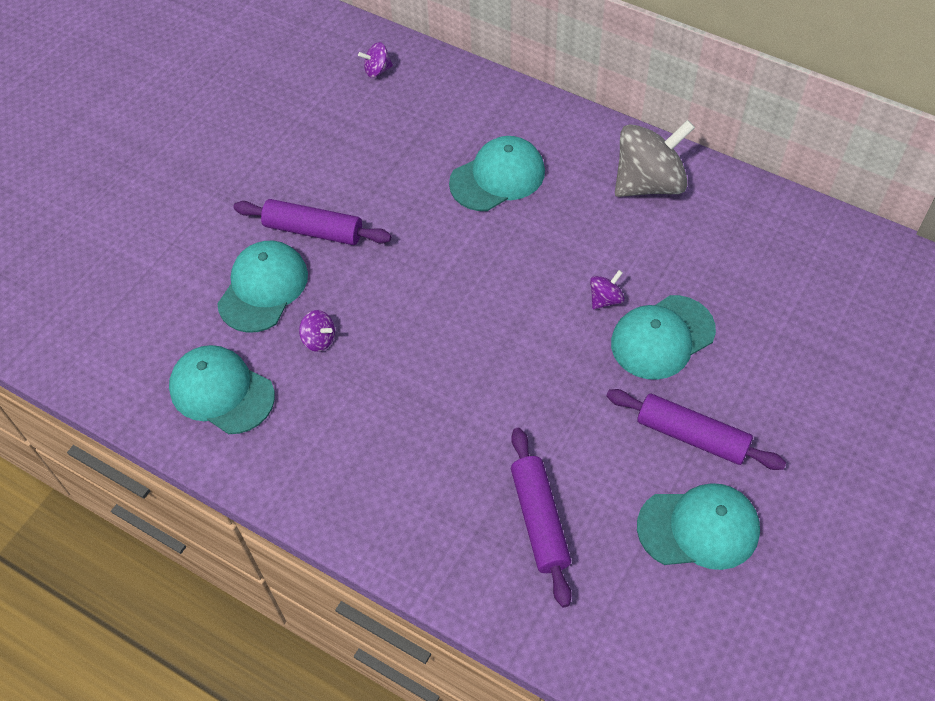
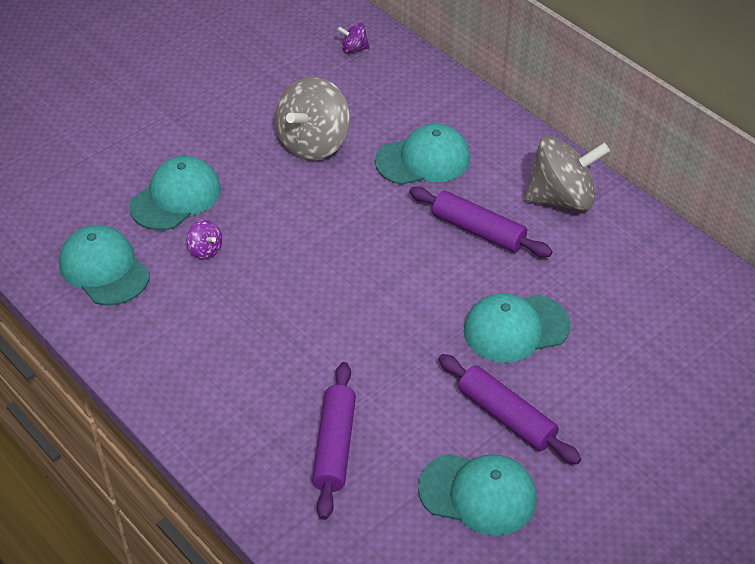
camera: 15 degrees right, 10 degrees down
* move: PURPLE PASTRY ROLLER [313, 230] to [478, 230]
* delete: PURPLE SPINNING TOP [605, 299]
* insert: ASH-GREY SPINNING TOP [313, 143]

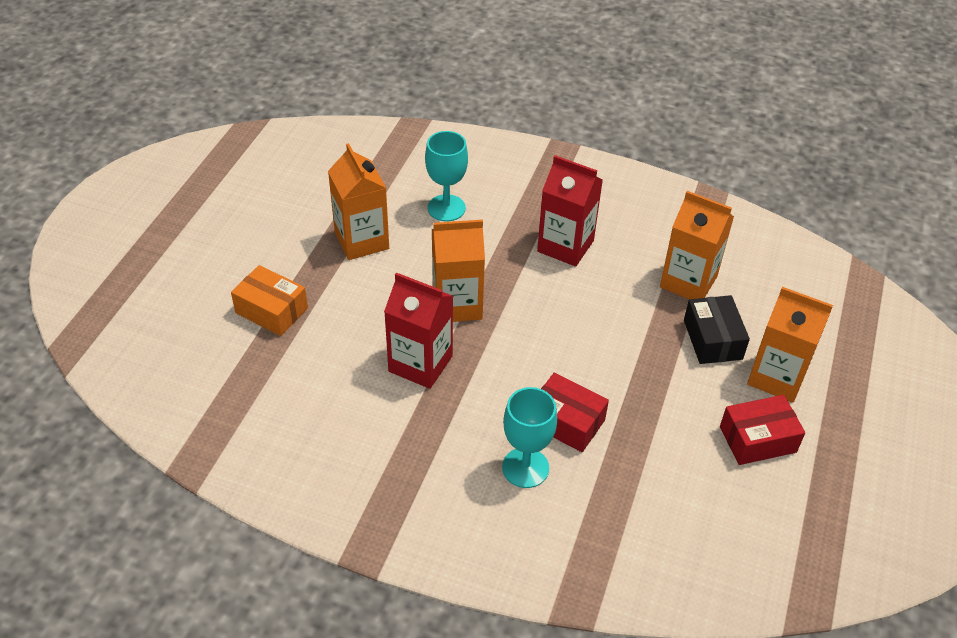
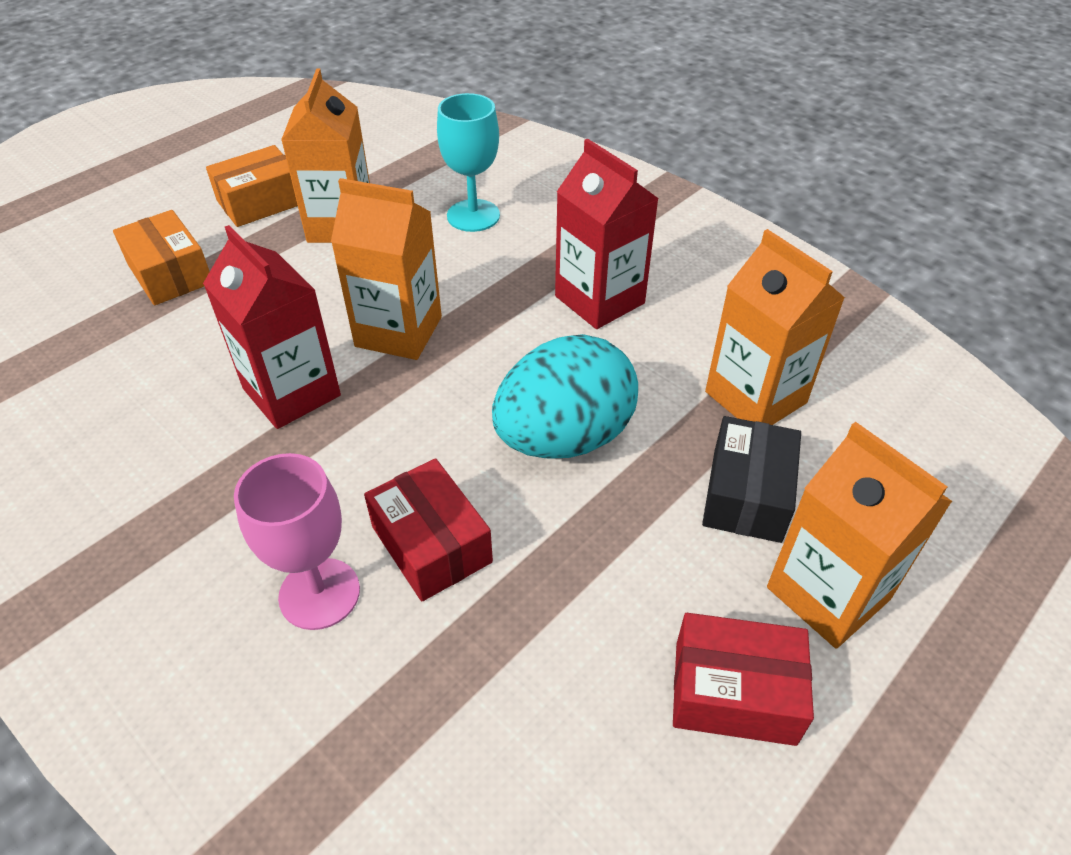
camera: 25 degrees right, 0 degrees up
* recolor: TURQUOISE GOBLET [525, 468] to ROSY GOBLET [319, 593]
* insert: BRIGHT ORANGE PARCEL [260, 202]
* insert: TURQUOISE EGG SHAPE [564, 437]

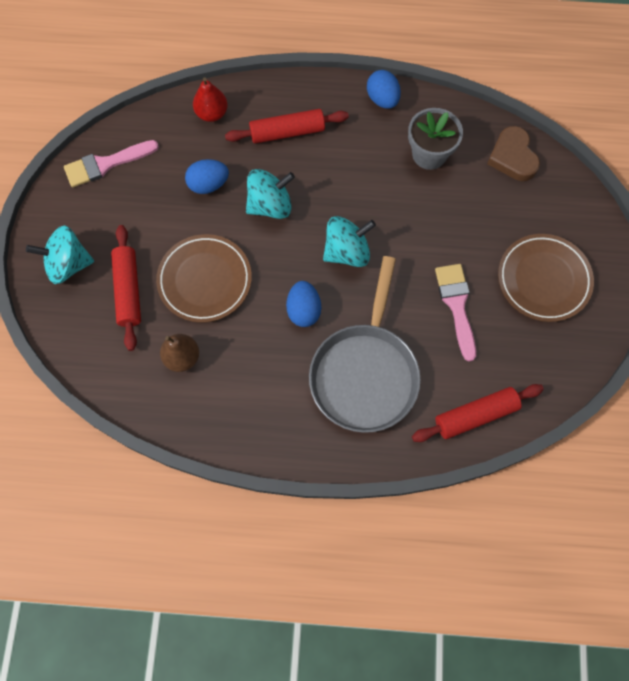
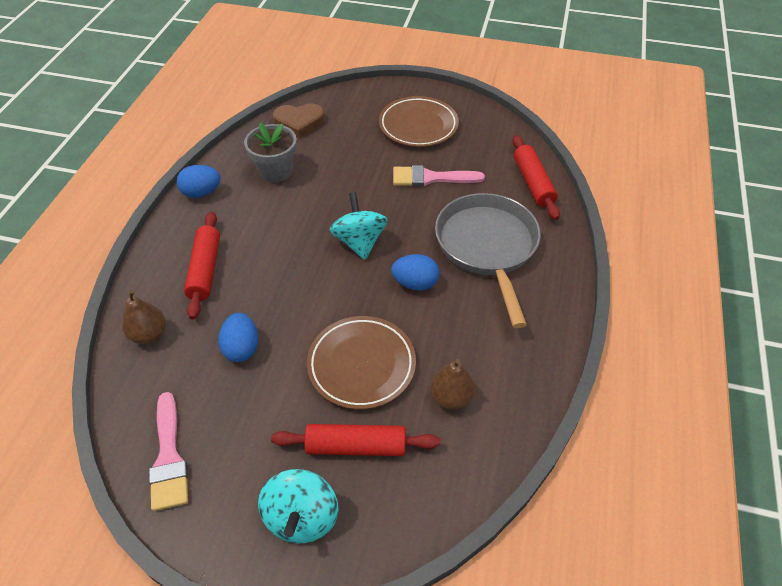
camera: 80 degrees left, 20 degrees down
* recolor: RED PEAR [212, 113] to RUSSET PEAR [149, 334]
* delete: TURQUOISE SPINNING TOP [270, 205]
* rotate: ASH-GREY SKILLET [365, 373] = [487, 247] 120 degrees counterclockwise

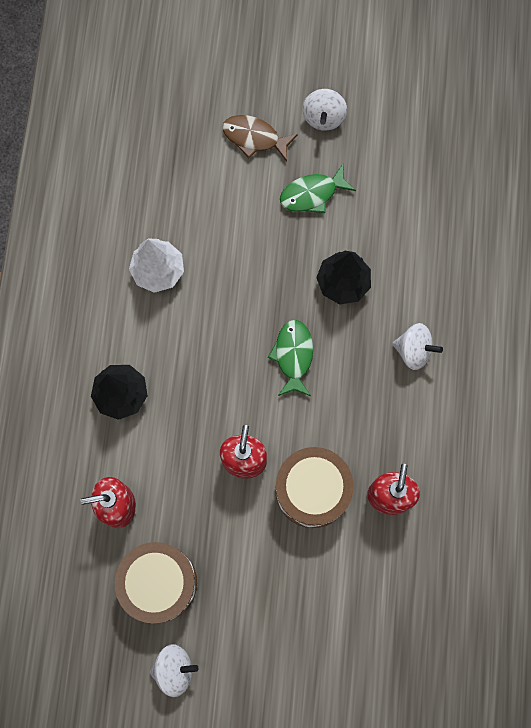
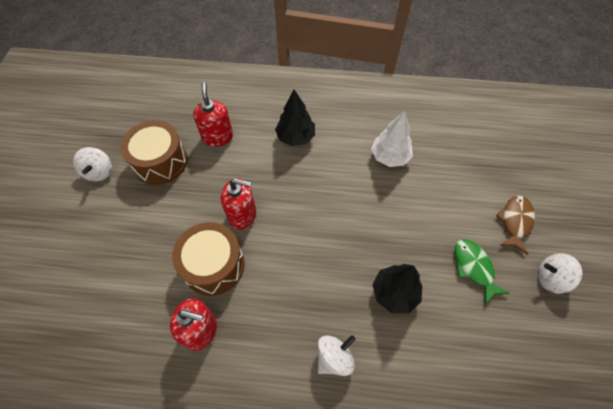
camera: 90 degrees right, 15 degrees down
* delete: EMERALD TOY FISH [293, 356]
* rotate: SNOW-WHITE SPINNING TOP [413, 351] = [334, 358] 150 degrees counterclockwise

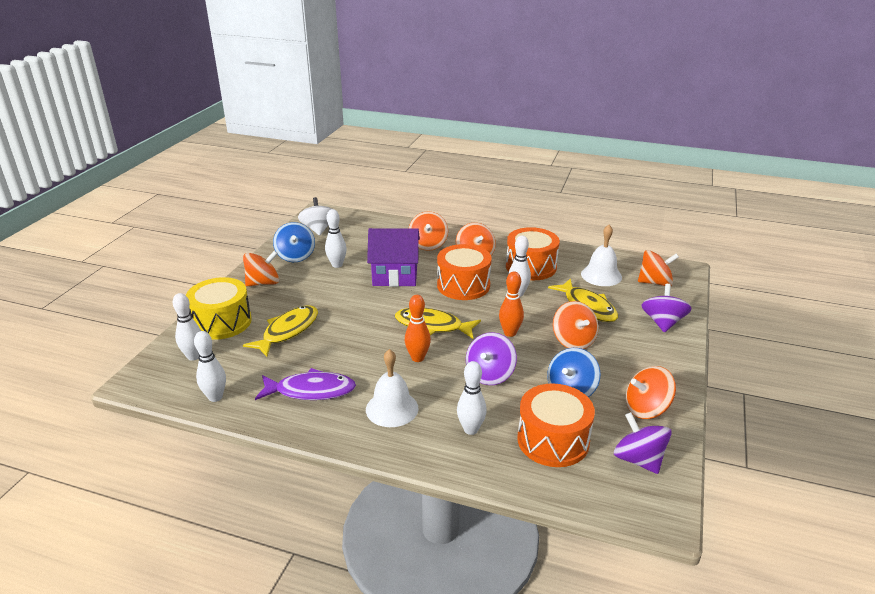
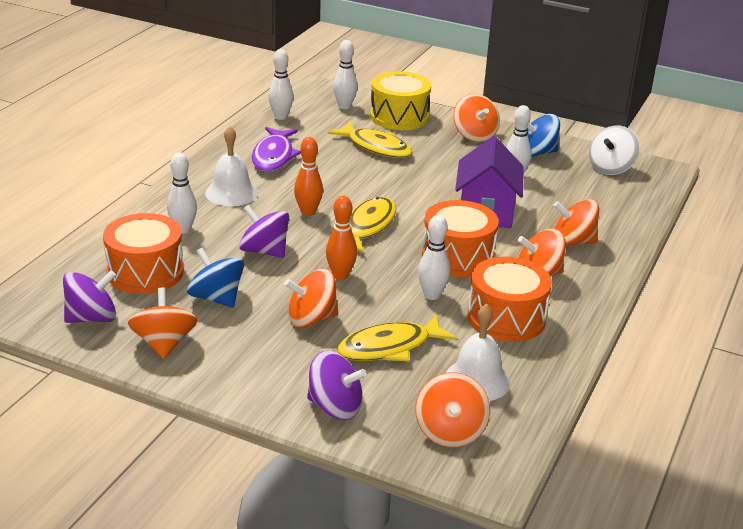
camera: 95 degrees right, 0 degrees up
* rotate: SNOW-WHITE SPINNING TOP [318, 229] = [610, 168] 135 degrees clockwise

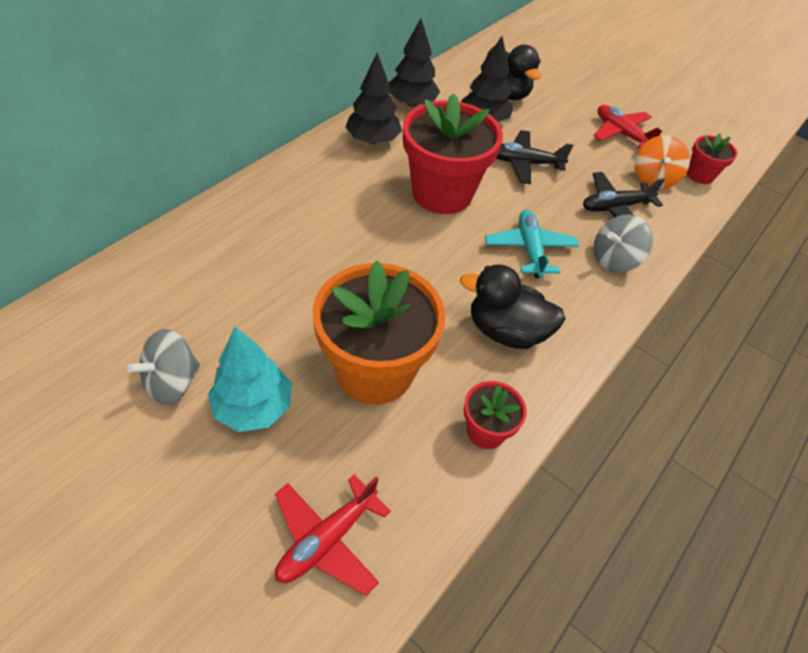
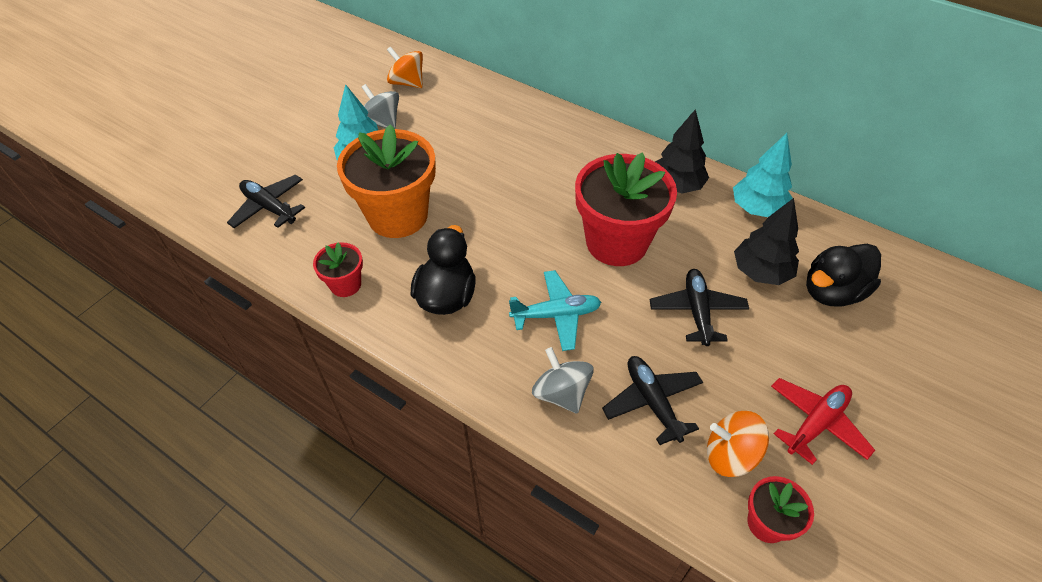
camera: 90 degrees right, 0 degrees up
* recolor: EBONY TREE [412, 103] to TURQUOISE TREE [757, 208]
* recolor: RED PLANE [327, 539] to EBONY PLANE [269, 207]
* insert: BRIGHT ORANGE SPINNING TOP [407, 83]

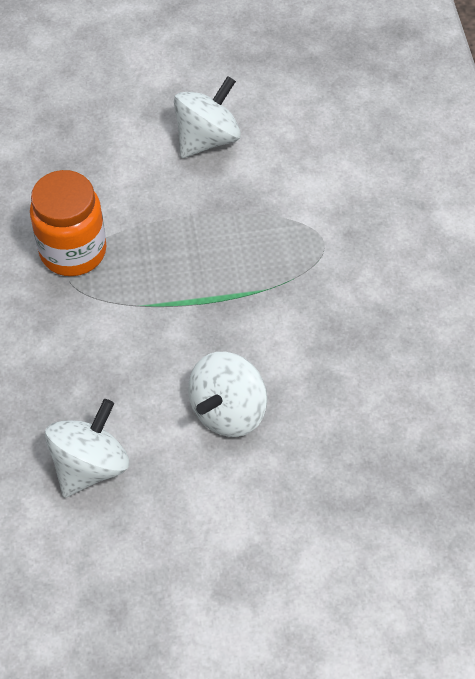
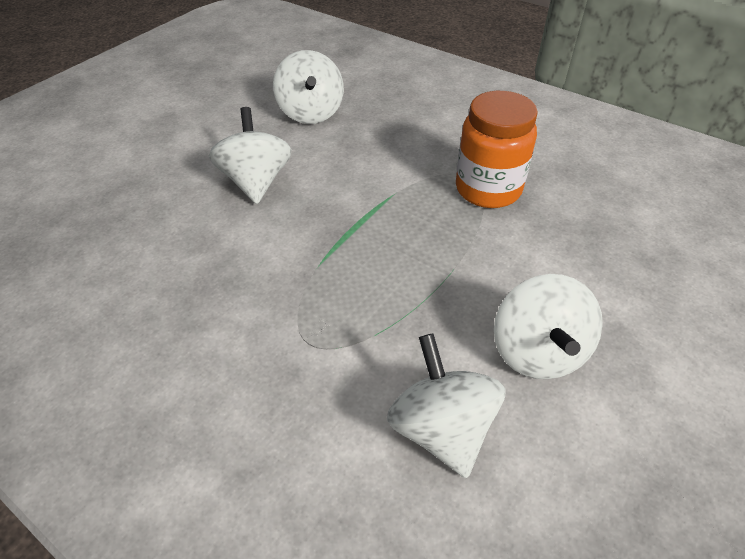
camera: 135 degrees right, 10 degrees down
* insert: SNOW-WHITE SPINNING TOP [441, 428]

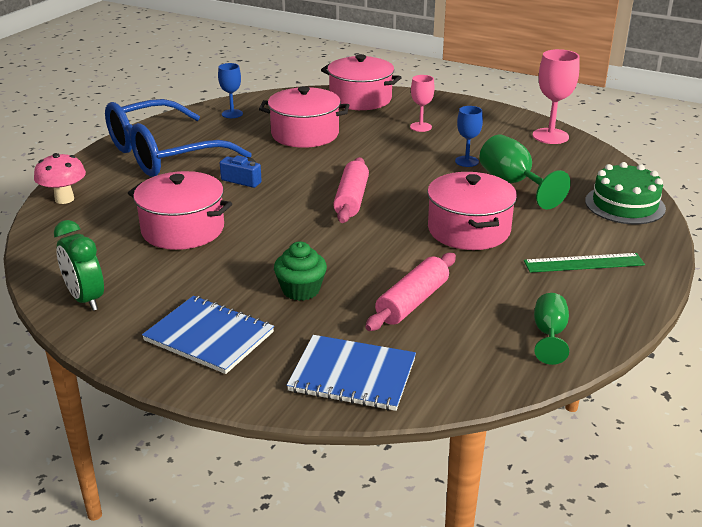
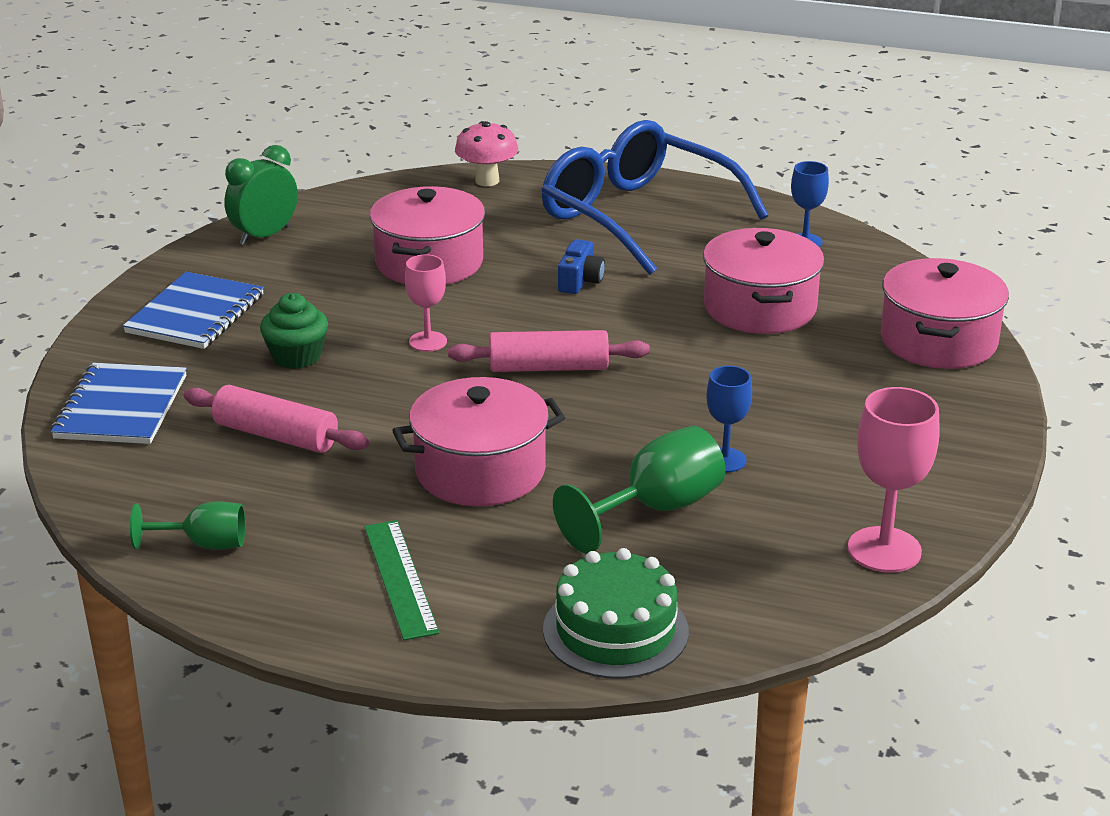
camera: 80 degrees right, 0 degrees up
* move: ROSY GOBLET [420, 127] to [428, 341]

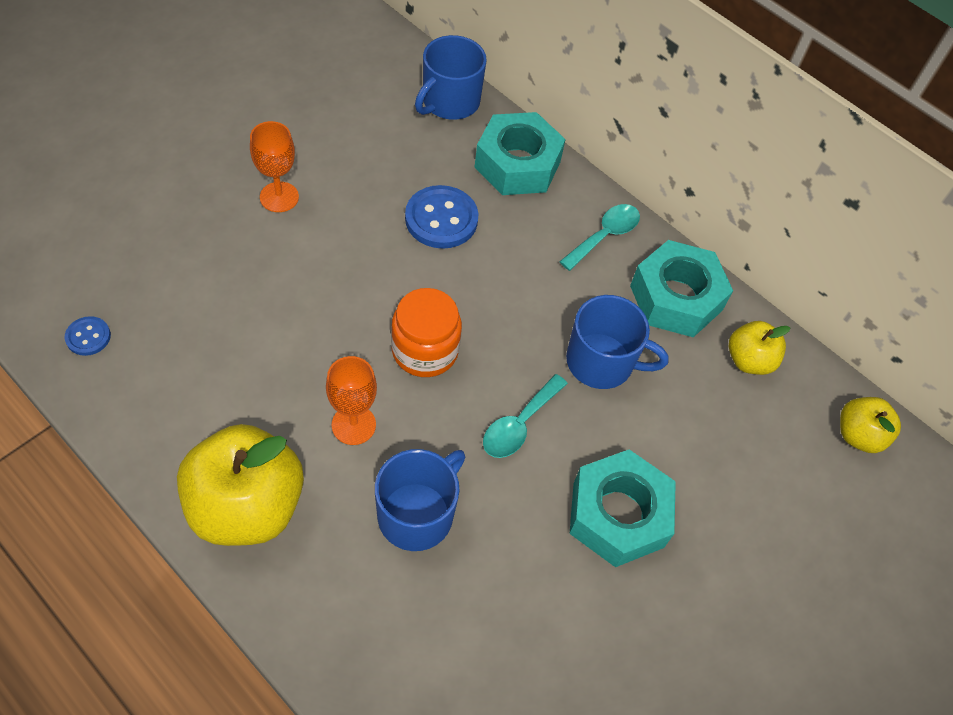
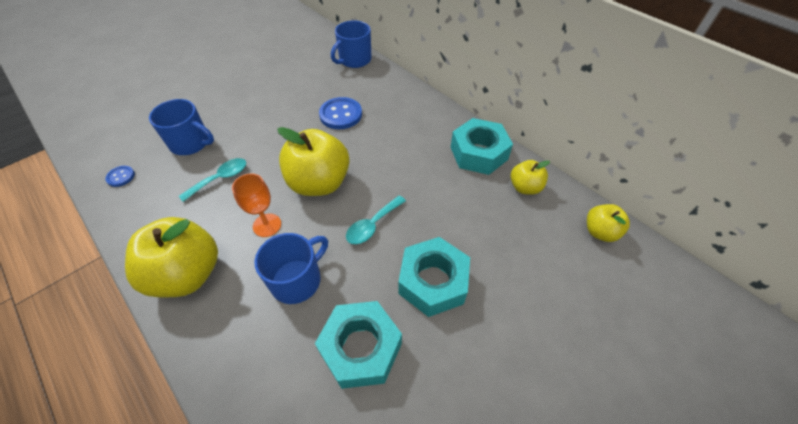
camera: 10 degrees right, 5 degrees down
* move: TURQUOISE HEXAGON NUT [517, 164] to [361, 348]
* delete: BRIGHT ORANGE GOBLET [279, 197]
* move: TURQUOISE TEASPOON [605, 235] to [220, 179]
* replace: BRIGHT ORANGE JAM JAR [425, 350] to GOLDEN APPLE FRUIT [319, 183]
* move: COBALT COFFEE MUG [602, 362] to [191, 143]

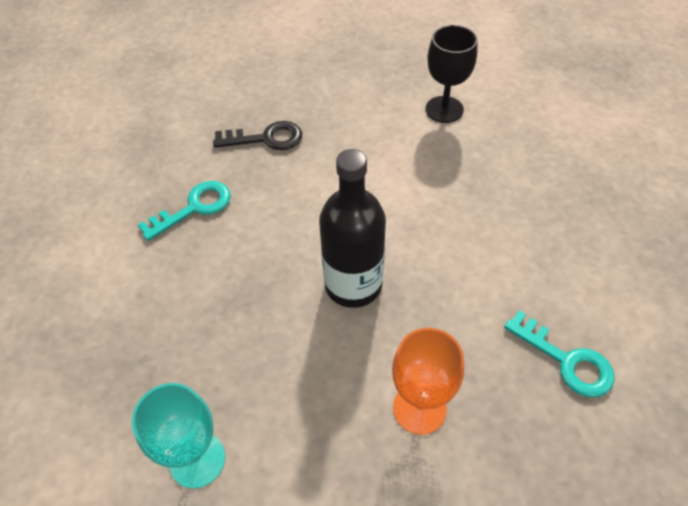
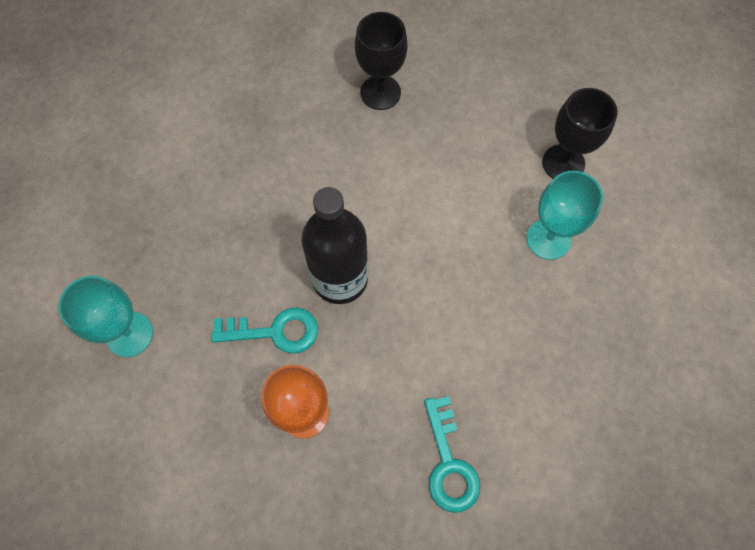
camera: 35 degrees right, 15 degrees up
* replace: EBONY DOOR KEY [266, 138] to EBONY GOBLET [380, 92]
* move: TURQUOISE DOOR KEY [194, 208] to [274, 331]
* insert: TURQUOISE GOBLET [548, 239]

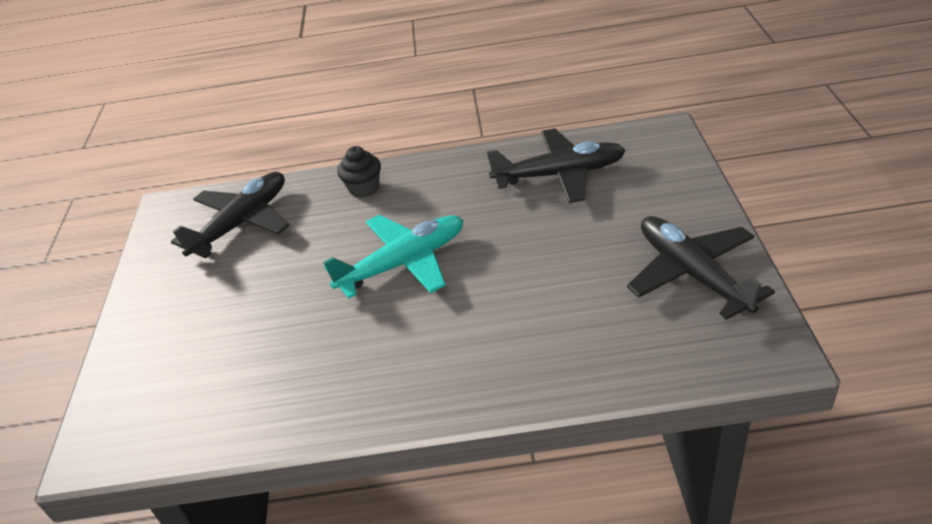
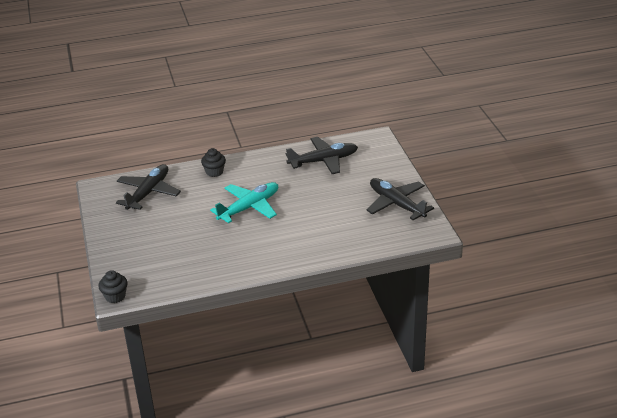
camera: 15 degrees left, 5 degrees down
* insert: EBONY MUFFIN [115, 296]

